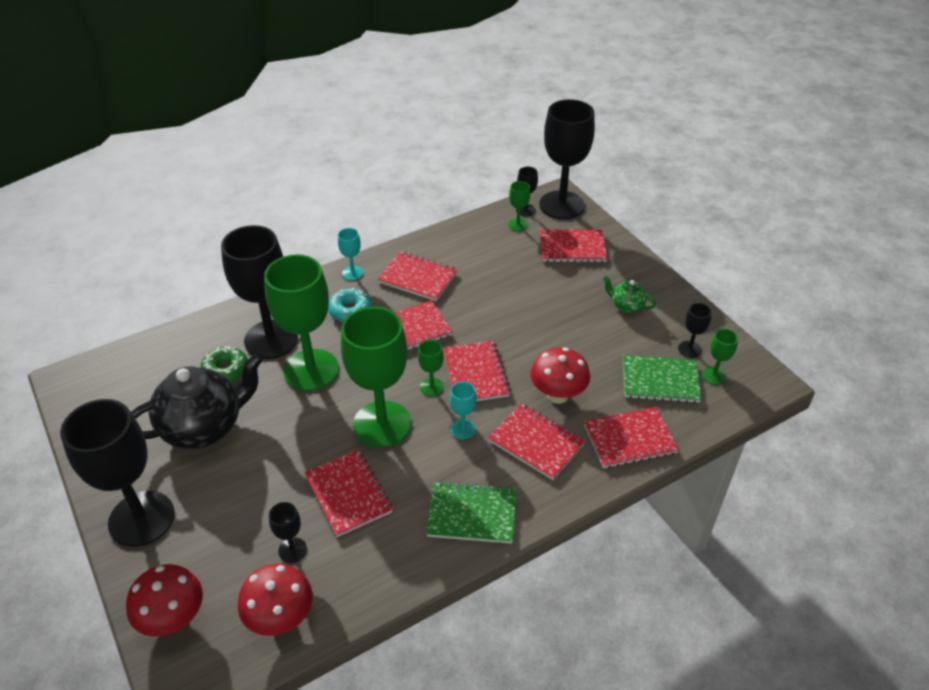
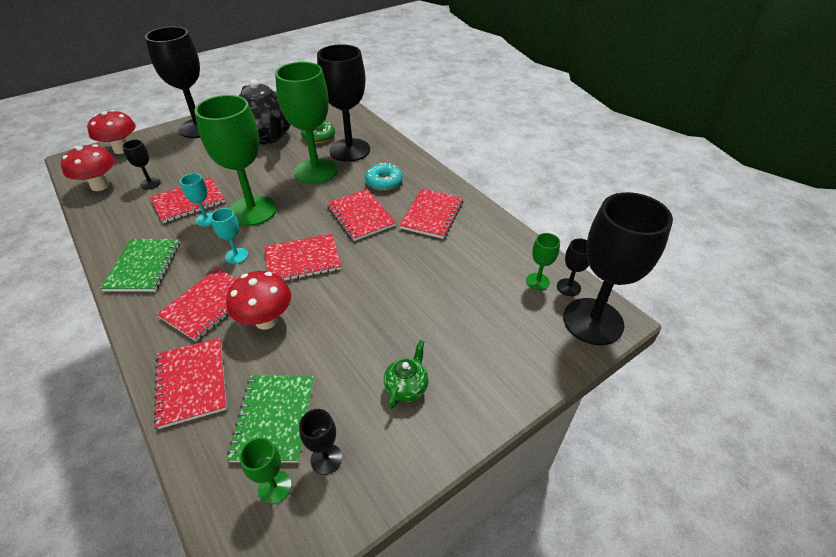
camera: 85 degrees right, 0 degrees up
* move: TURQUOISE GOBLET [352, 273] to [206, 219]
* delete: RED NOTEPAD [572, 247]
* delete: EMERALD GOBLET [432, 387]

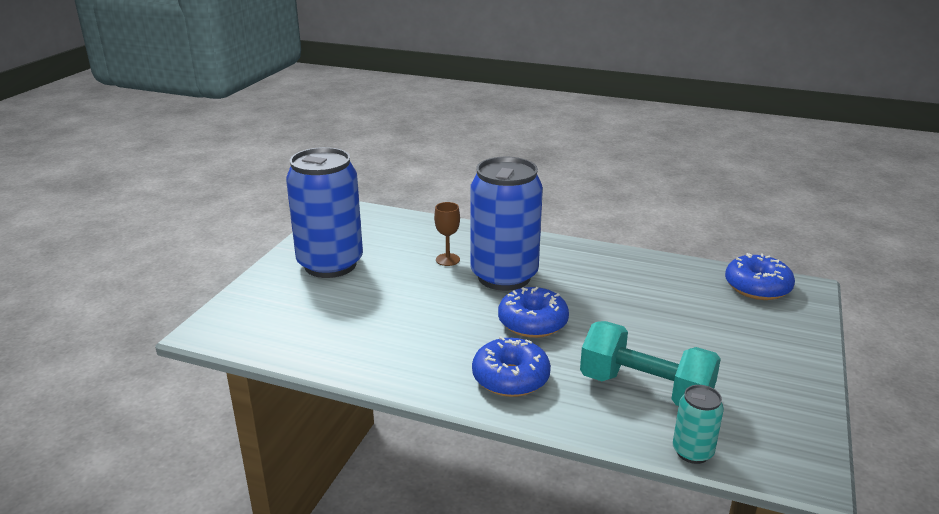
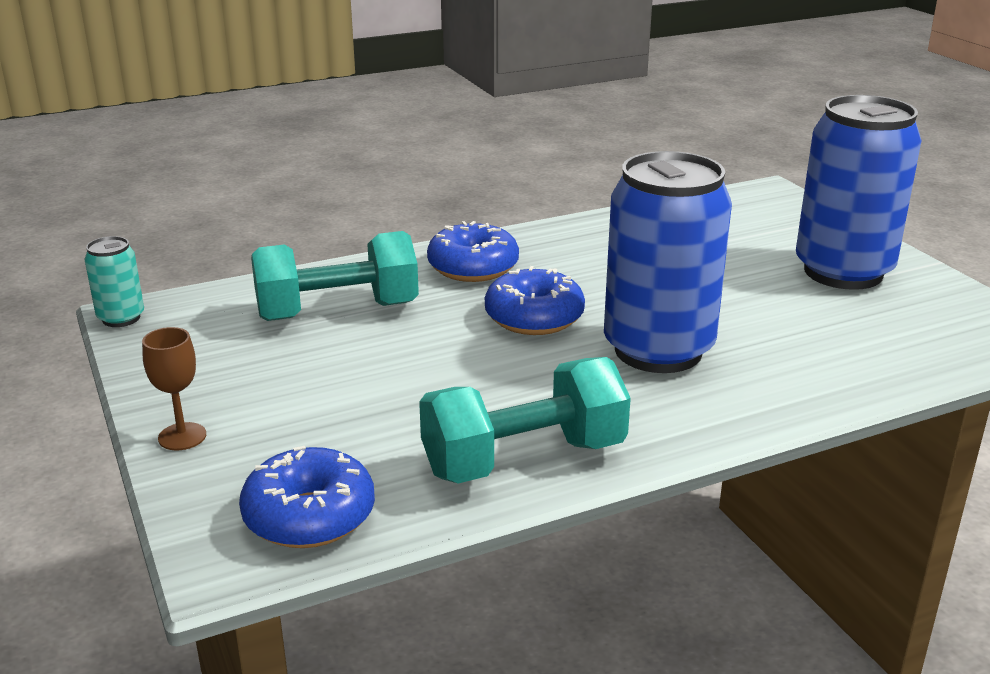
camera: 135 degrees right, 0 degrees up
* move: RUSSET GOBLET [447, 259] to [182, 436]
* move: TURQUOISE TIN [692, 452] to [121, 318]
* insert: TURQUOISE FREE WEIGHT [524, 459]

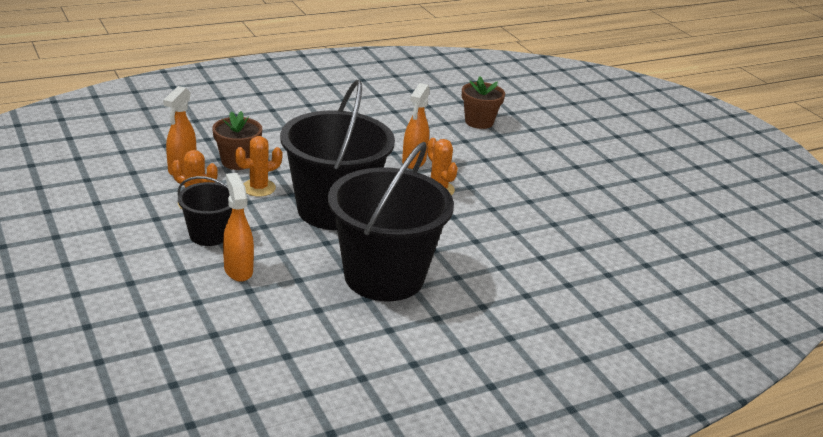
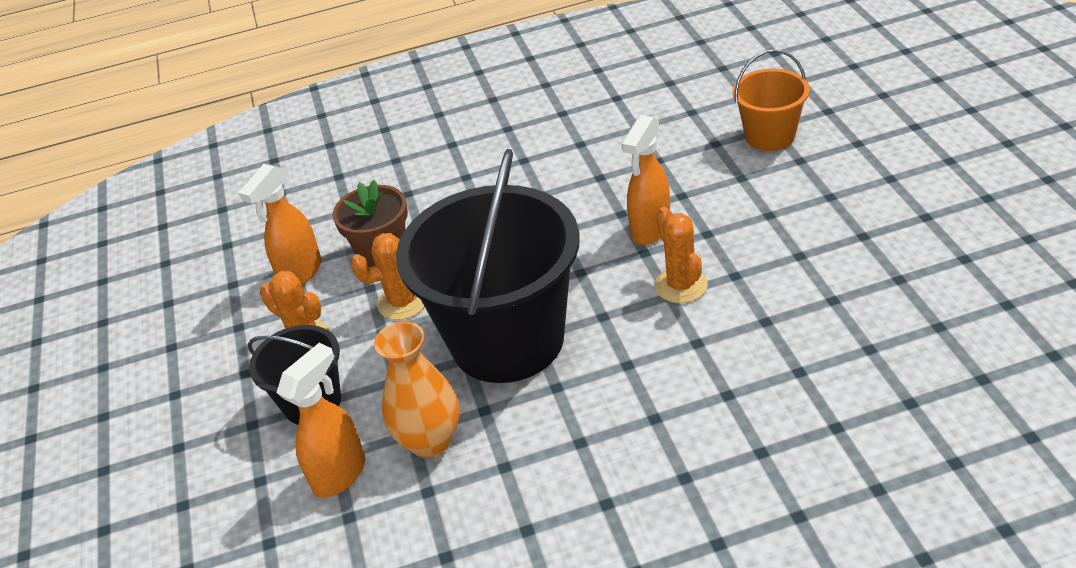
camera: 20 degrees right, 10 degrees up
* replace: RUSSET POTTED PLANT [479, 122] to BRIGHT ORANGE SAND BUCKET [770, 136]
* delete: EBONY SAND BUCKET [384, 276]
* rotate: BRIGHT ORANGE SPRAY CLEANER [238, 270] = [340, 474] 45 degrees clockwise
* insert: BRIGHT ORANGE FLOWER VASE [430, 441]

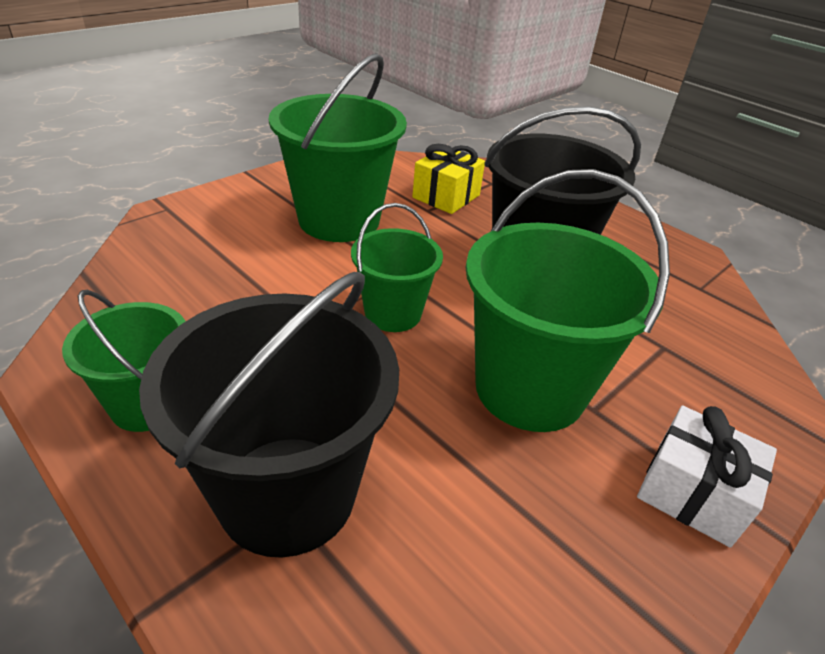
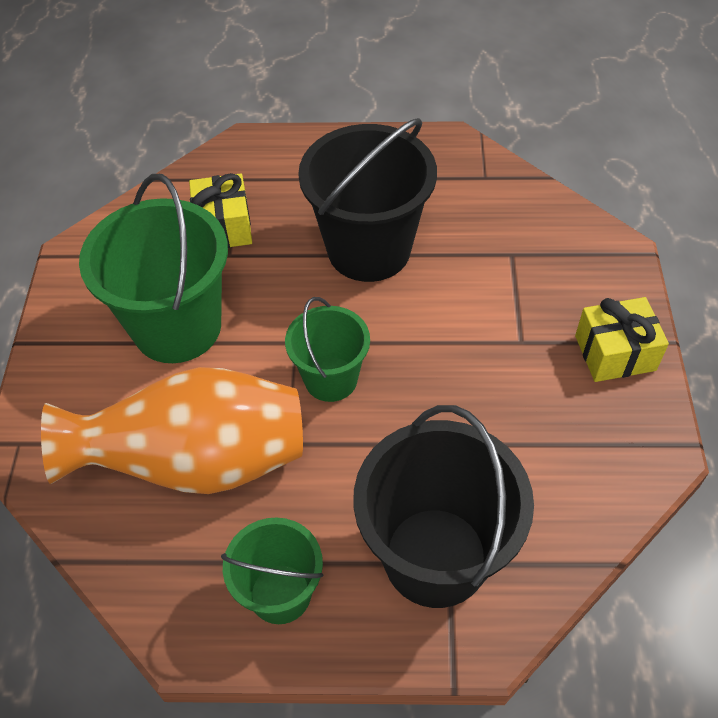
camera: 40 degrees left, 15 degrees up
* delete: EMERALD SAND BUCKET [530, 389]
* recolor: SNOW-WHITE WRAPPED GIFT [692, 493] to GOLDEN WRAPPED GIFT [615, 353]
* insert: BRIGHT ORANGE FLOWER VASE [198, 462]

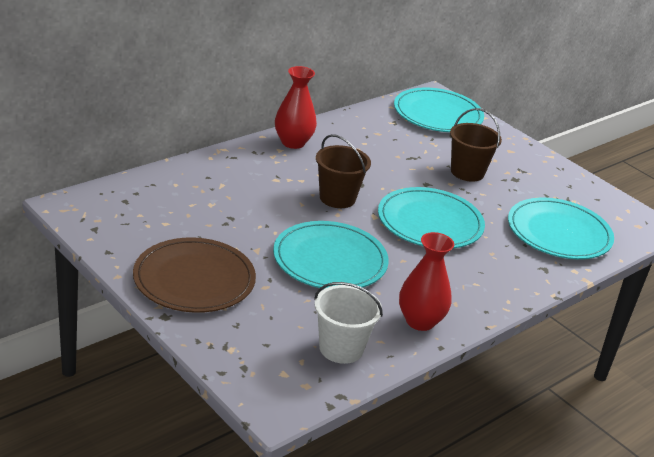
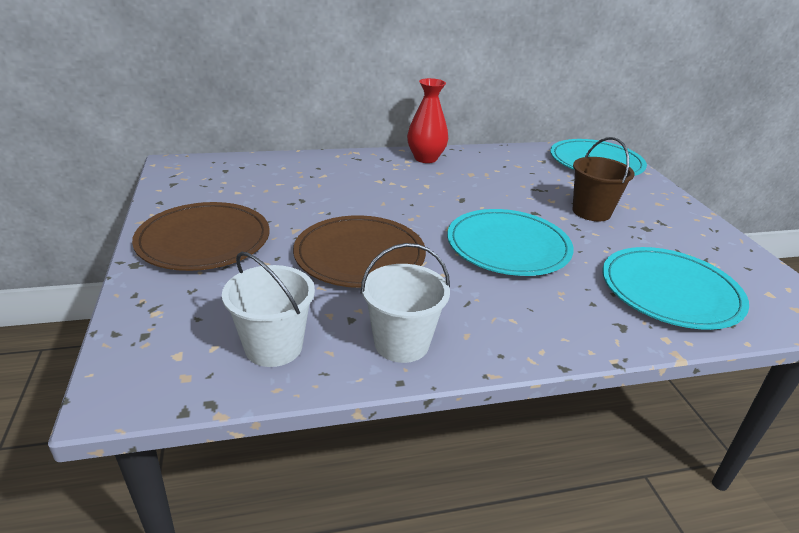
camera: 30 degrees right, 0 degrees up
* delete: RUSSET SAND BUCKET [337, 198]
* recolor: TURQUOISE FLAT DISH [330, 260] to RUSSET FLAT DISH [359, 255]
* replace: RED FLOWER VASE [420, 321] to SNOW-WHITE SAND BUCKET [401, 343]

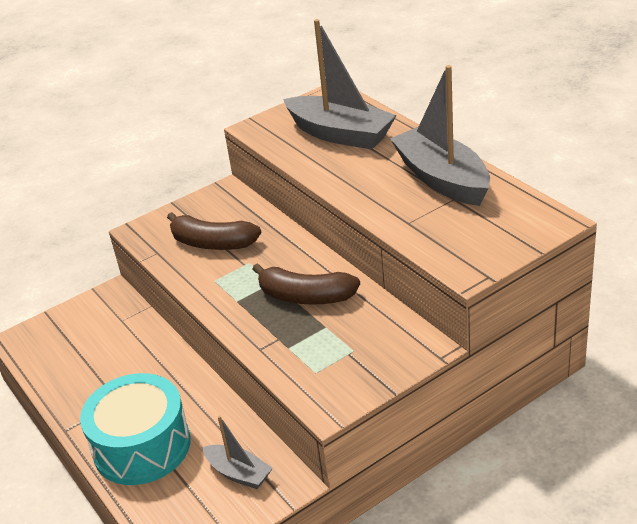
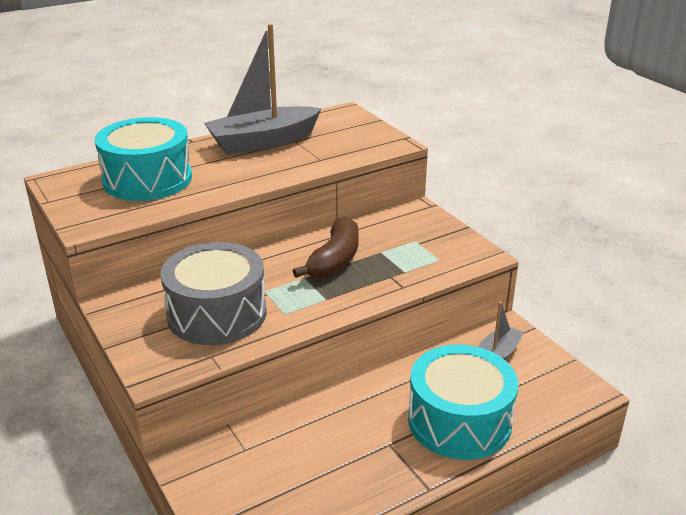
camera: 90 degrees left, 5 degrees down
* replace: ASH-GREY SAILBOAT [340, 134] to TURQUOISE DRUM [147, 179]
* replace: RUSSET BANANA [213, 243] to ASH-GREY DRUM [217, 314]

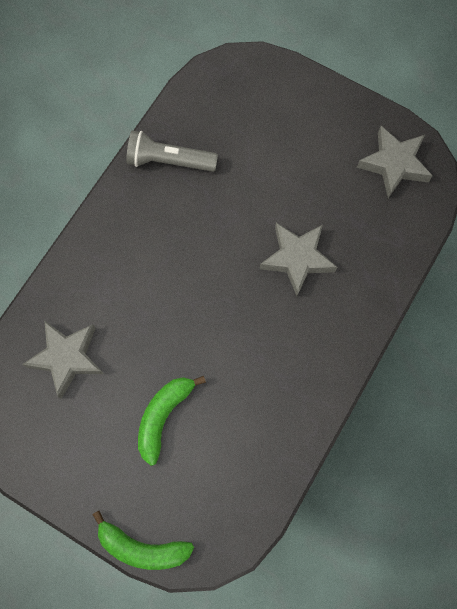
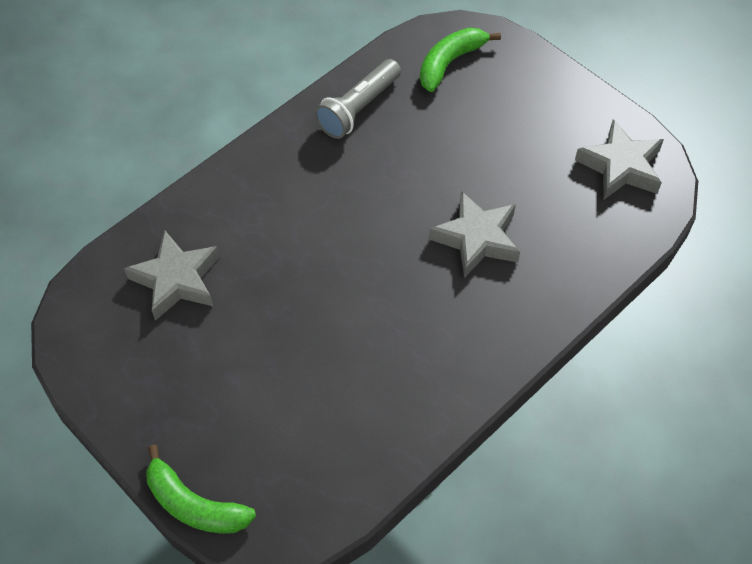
camera: 15 degrees right, 15 degrees down
* rotate: ASH-GREY FLASHLIGHT [169, 161] = [358, 108] 75 degrees counterclockwise
* move: EMERALD BANANA [163, 416] to [450, 63]

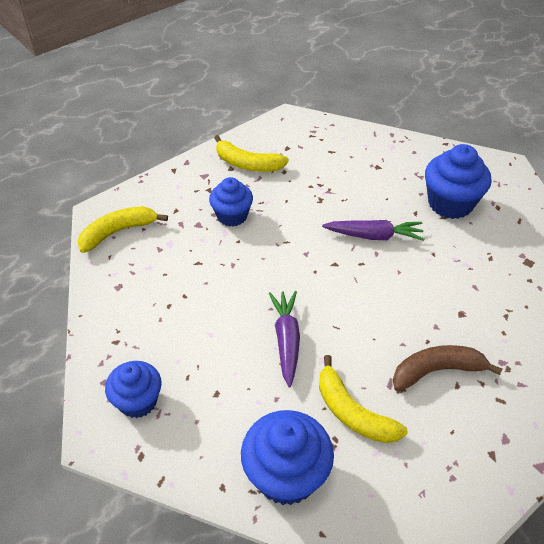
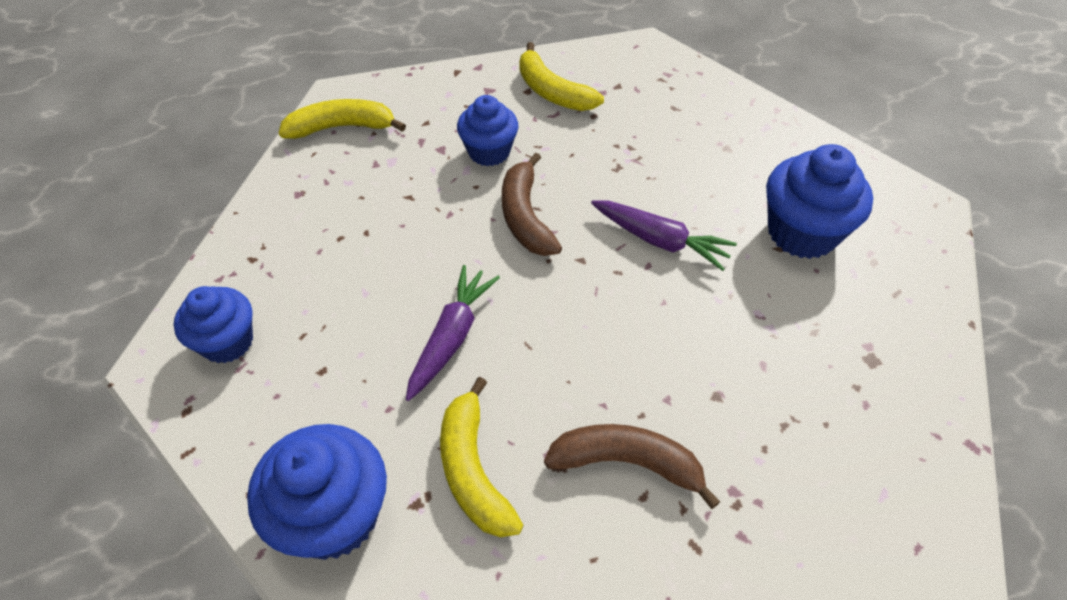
camera: 25 degrees right, 5 degrees up
* insert: RUSSET BANANA [525, 216]

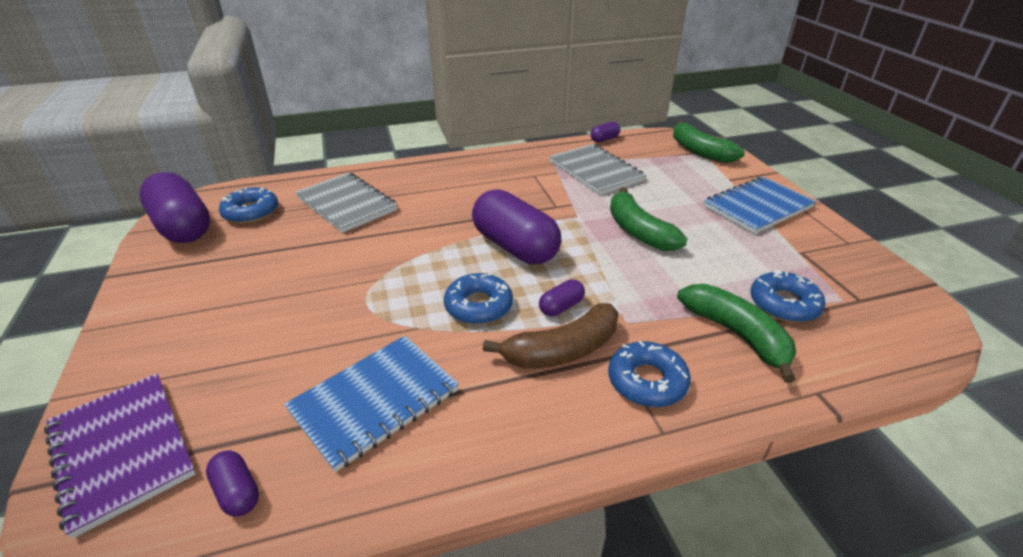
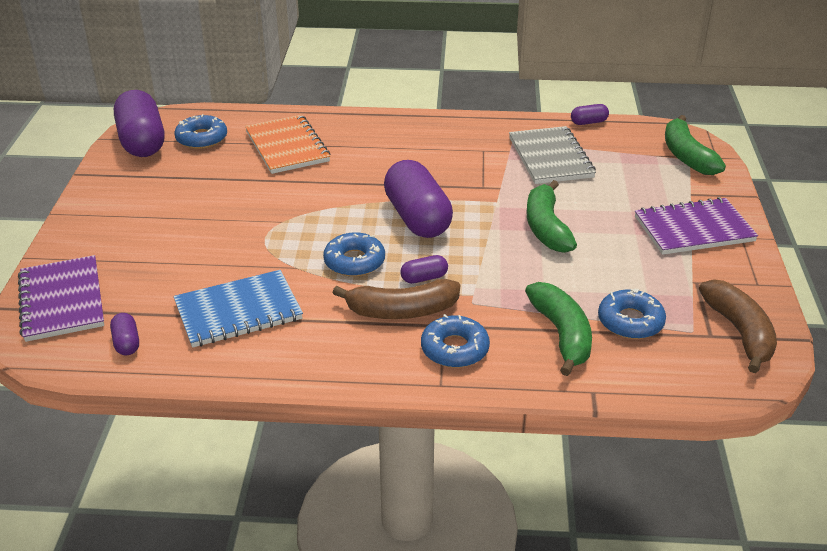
camera: 20 degrees right, 0 degrees up
* recolor: ASH-GREY NOTEPAD [346, 204] to BRIGHT ORANGE NOTEPAD [287, 147]
* recolor: COBALT NOTEPAD [757, 207] to PURPLE NOTEPAD [693, 229]
* insert: RUSSET BANANA [739, 332]

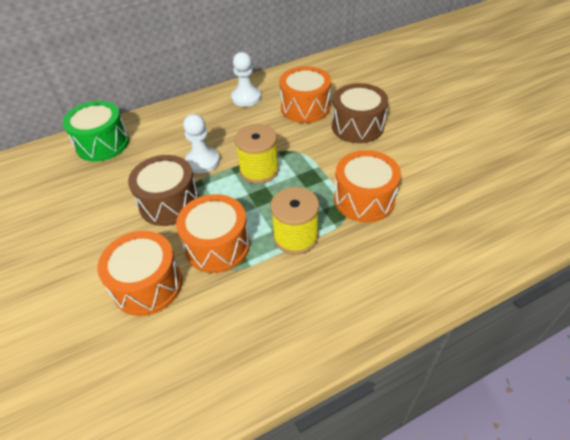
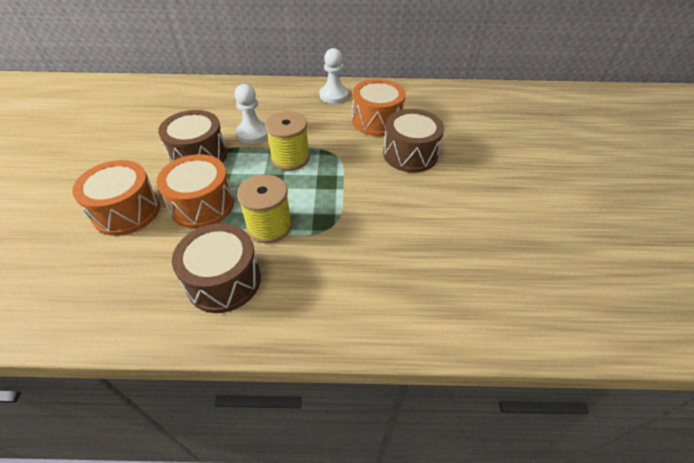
camera: 25 degrees right, 0 degrees up
* delete: EMERALD DRUM [102, 143]
* delete: BRIGHT ORANGE DRUM [364, 199]
* insert: RUSSET DRUM [224, 280]

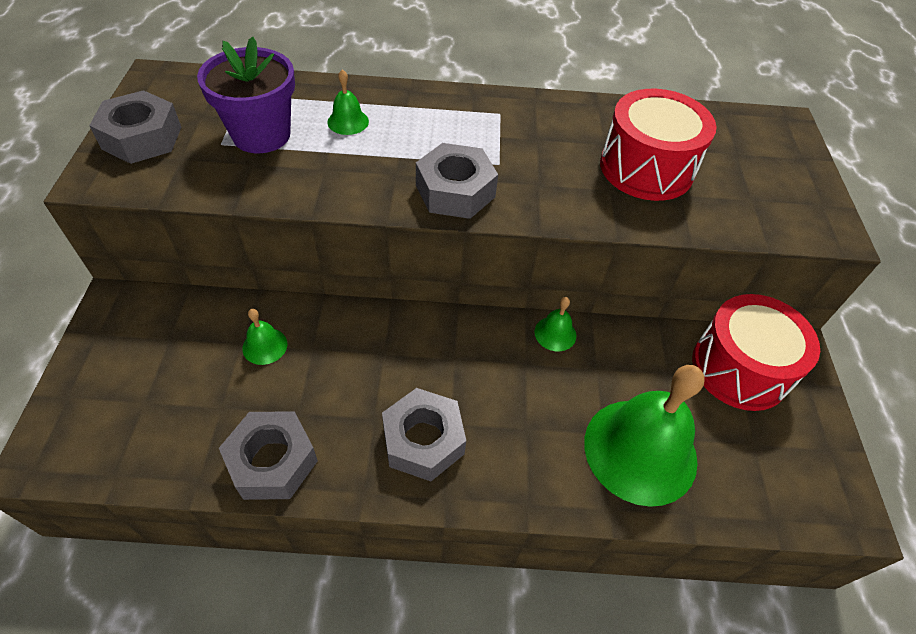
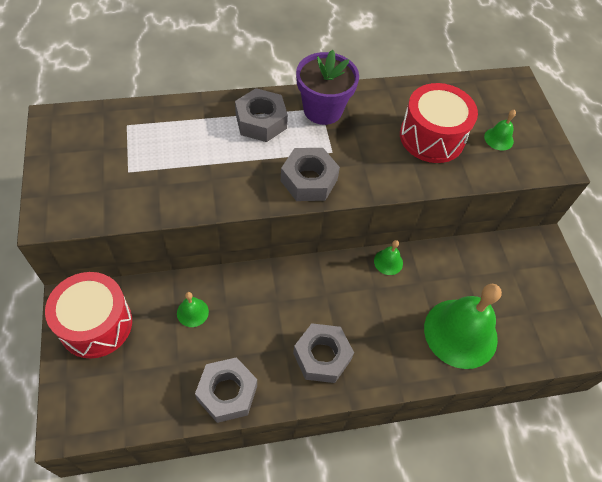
camera: 15 degrees left, 5 degrees up
* move: PURPLE POTTED PLANT [261, 135] to [322, 110]
* move: EMERALD SCHOOL BELL [348, 121] to [498, 139]
* move: ASH-GREY HEXAGON NUT [142, 138] to [261, 121]
* move: RED DRUM [740, 368] to [96, 324]

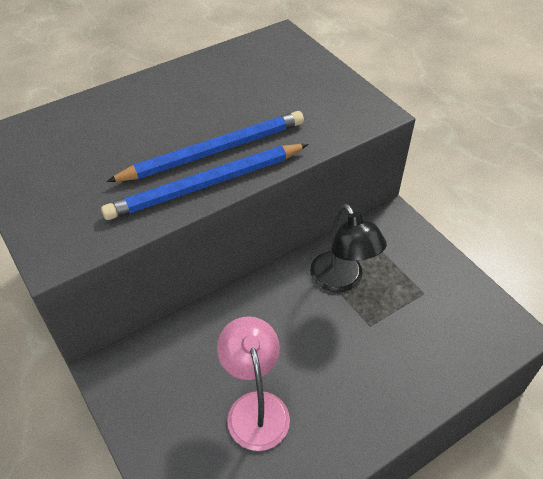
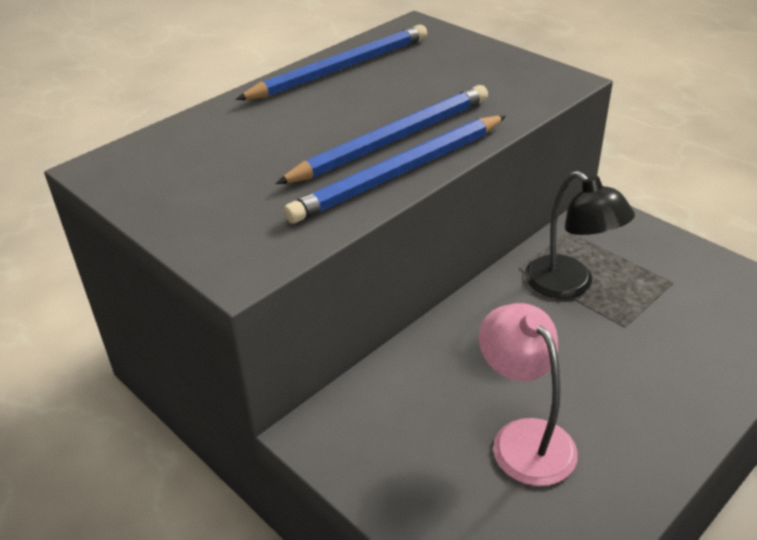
camera: 10 degrees left, 10 degrees down
* insert: COBALT LEAD PENCIL [340, 69]

